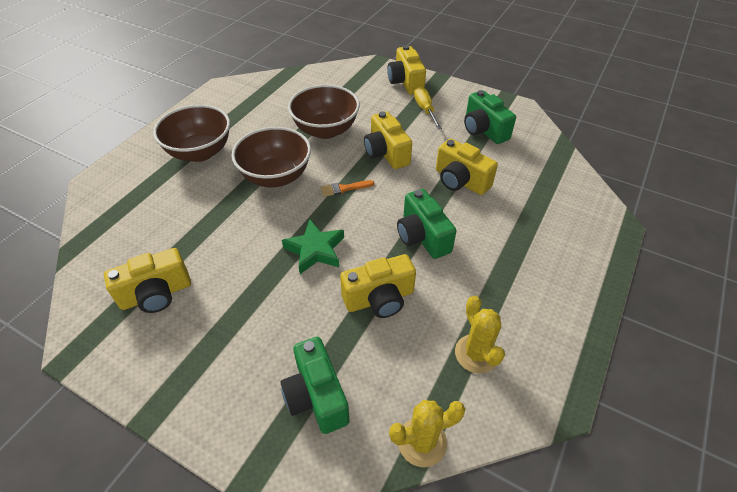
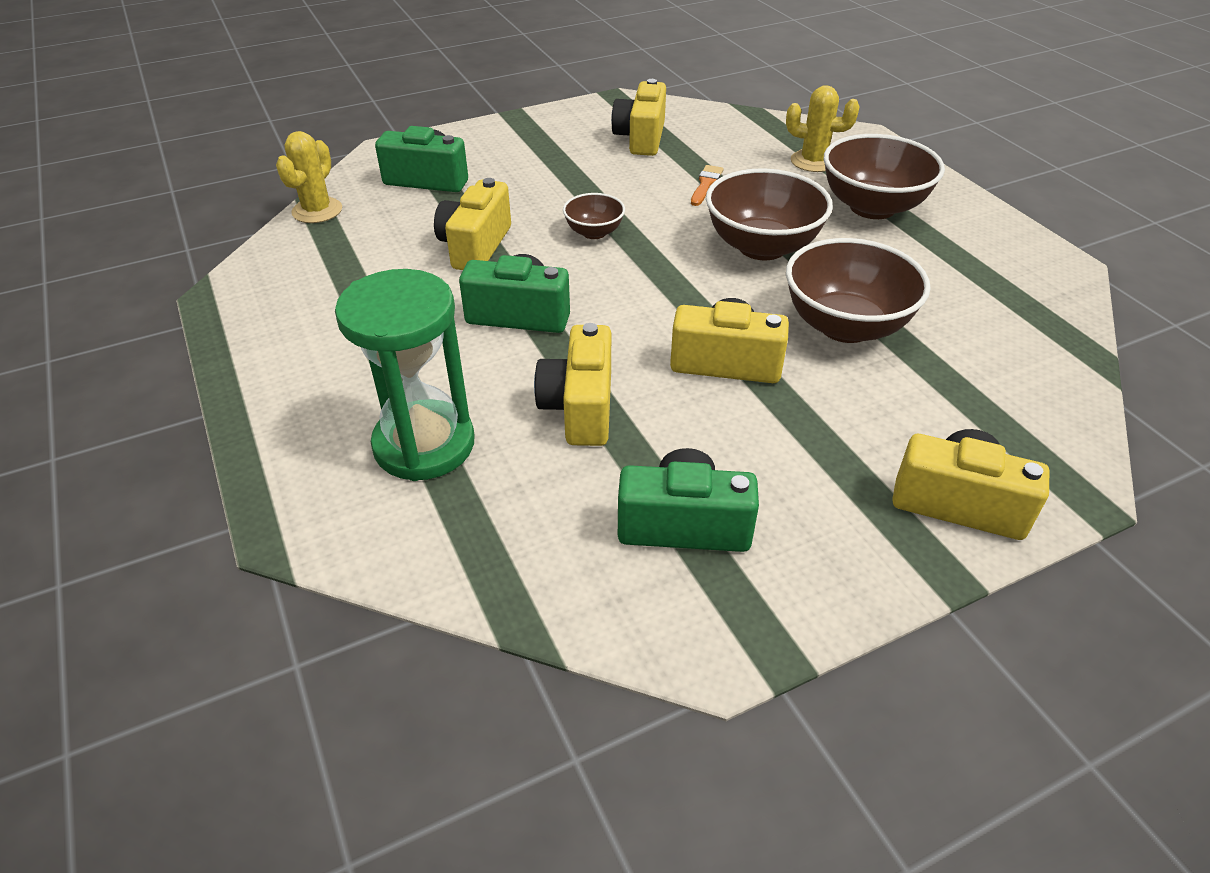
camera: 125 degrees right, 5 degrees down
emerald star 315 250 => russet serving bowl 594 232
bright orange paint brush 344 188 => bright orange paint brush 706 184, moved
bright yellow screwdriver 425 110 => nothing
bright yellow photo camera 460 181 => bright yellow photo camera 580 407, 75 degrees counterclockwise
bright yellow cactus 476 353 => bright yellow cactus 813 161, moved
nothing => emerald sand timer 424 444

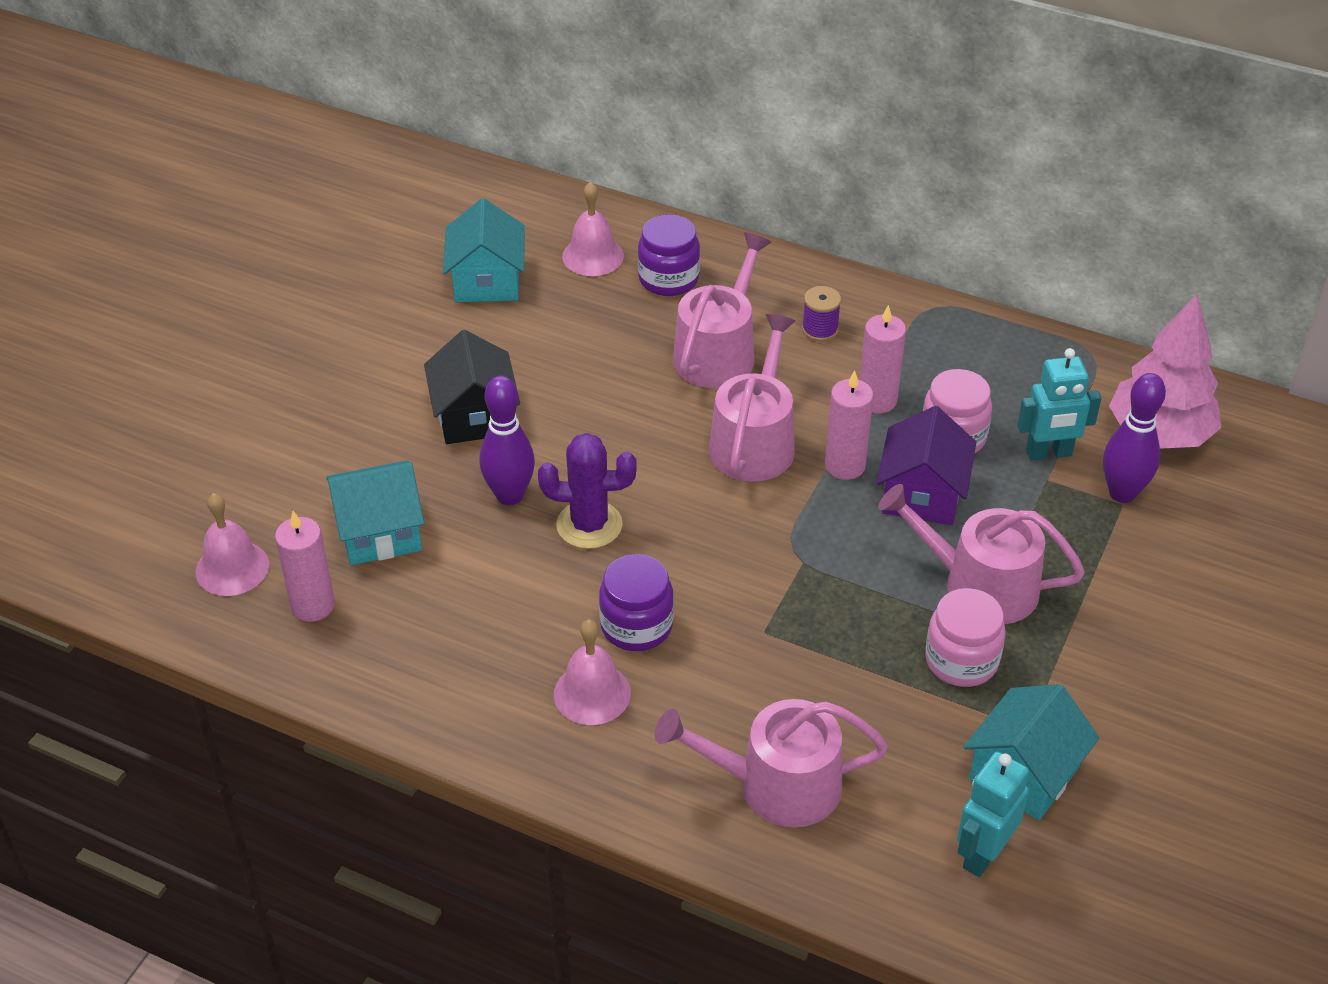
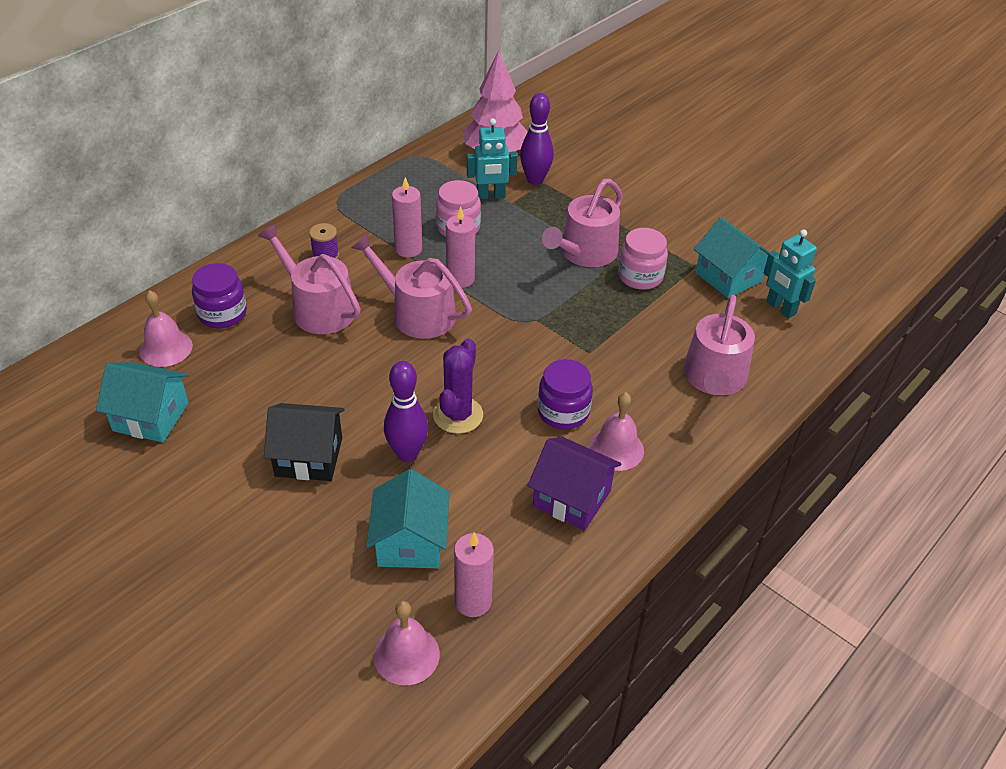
camera: 75 degrees left, 0 degrees up
purple house 922 494 => purple house 572 498, moved
teal toy robot 1049 453 => teal toy robot 491 196, 75 degrees clockwise

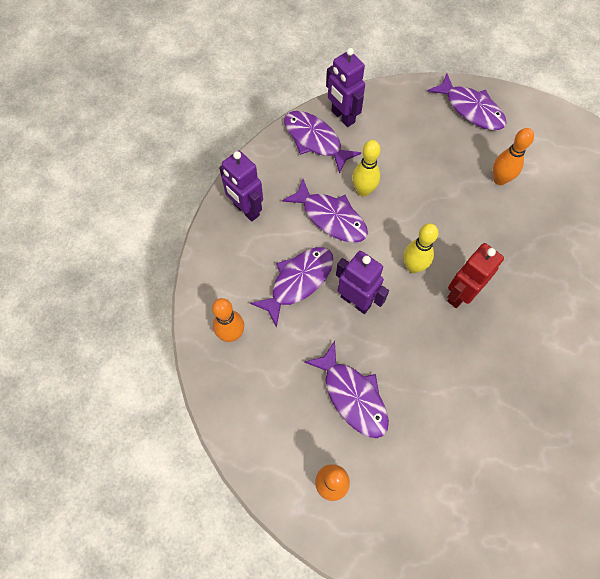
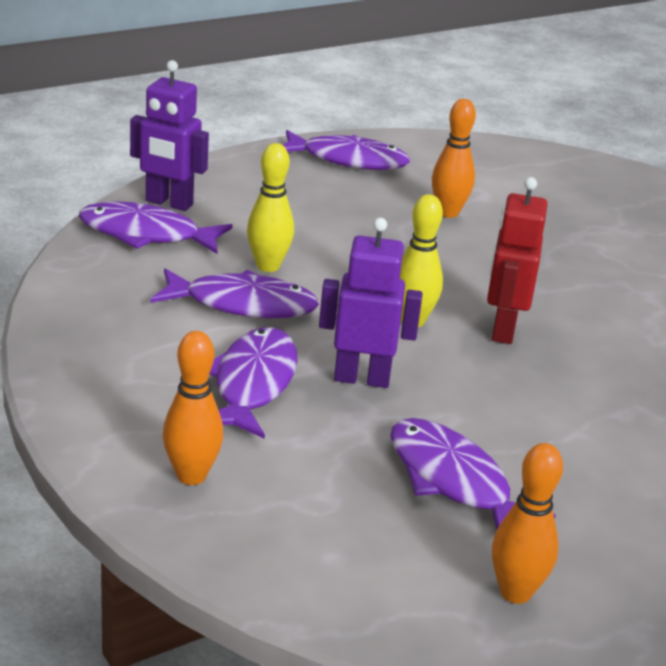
camera: 35 degrees left, 35 degrees down
purple toy robot 246 210 => nothing
purple fish 352 396 => purple fish 453 480, 150 degrees counterclockwise

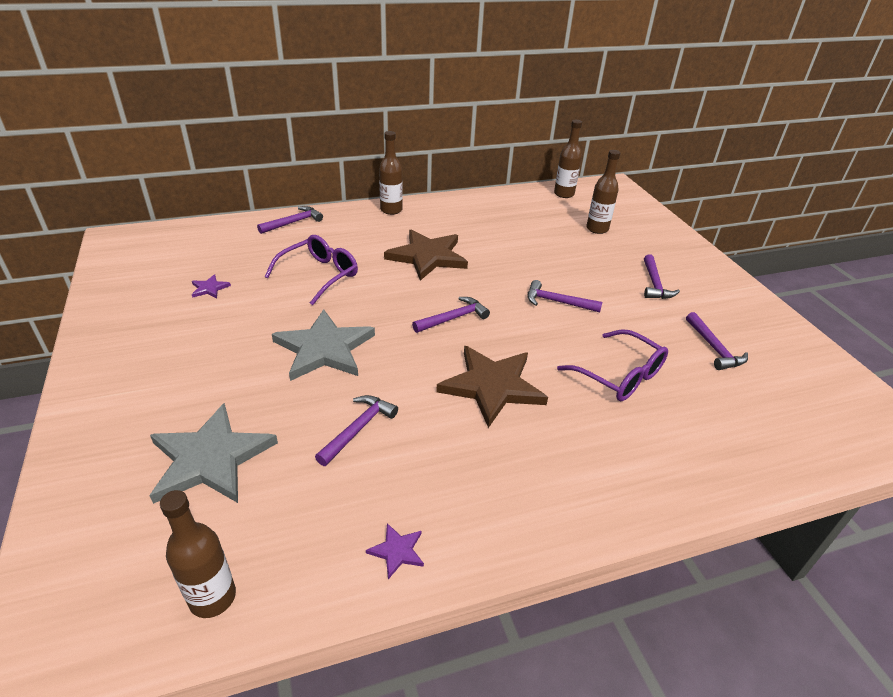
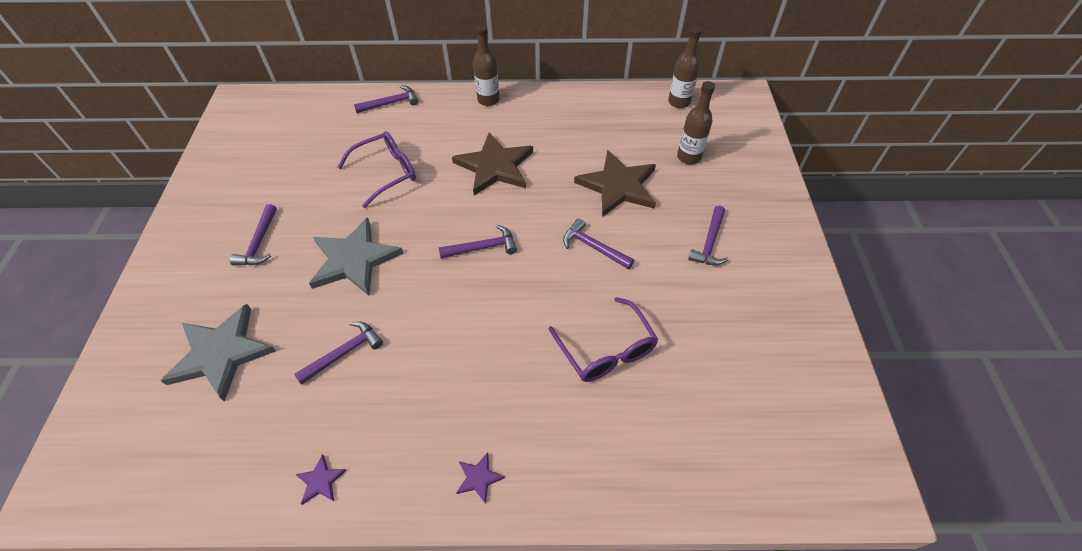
camera: 20 degrees right, 15 degrees up
russet drink bottle 212 597 => nothing
purple star 209 288 => purple star 478 478, moved
russet star 492 386 => russet star 618 186, moved
purple carpenter's hammer 714 348 => purple carpenter's hammer 259 243, moved

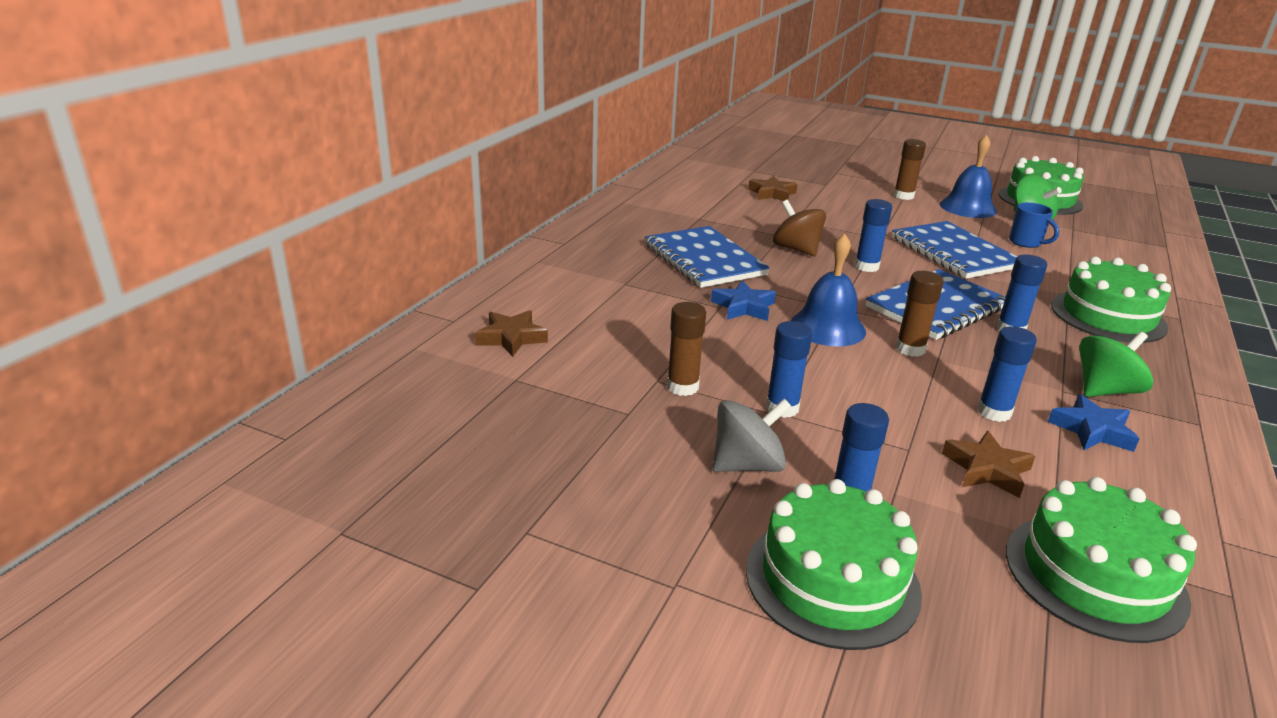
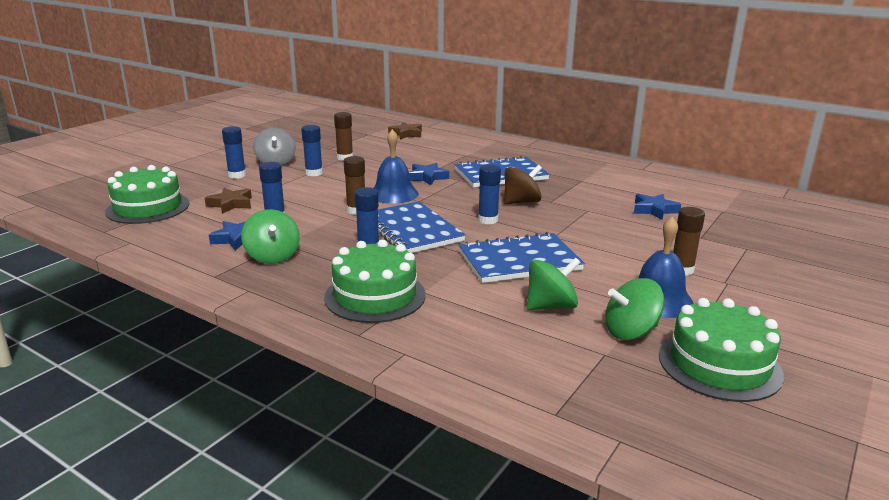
camera: 100 degrees right, 5 degrees down
emerald gateau 832 580 => nothing
russet star 772 194 => cobalt star 654 210
cobalt coffee mug 1026 243 => emerald whirligig 551 306

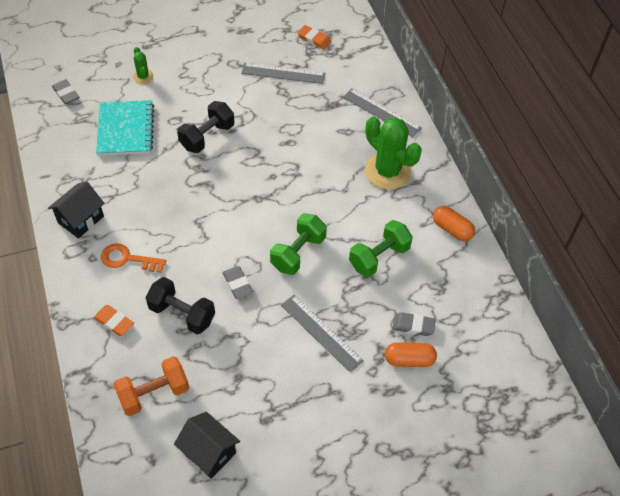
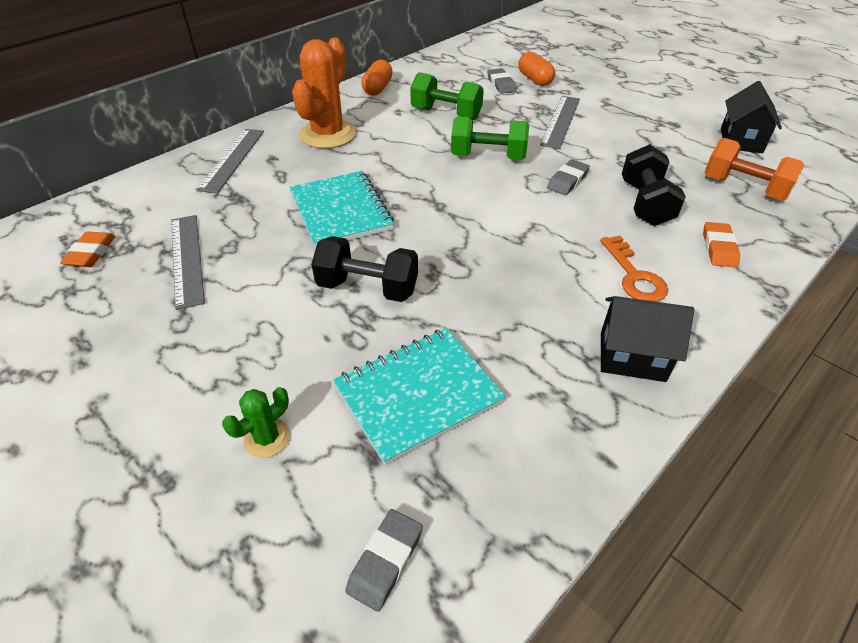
camera: 115 degrees left, 10 degrees down
emerald cactus 387 171 => bright orange cactus 328 134
nothing => teal exercise book 341 211

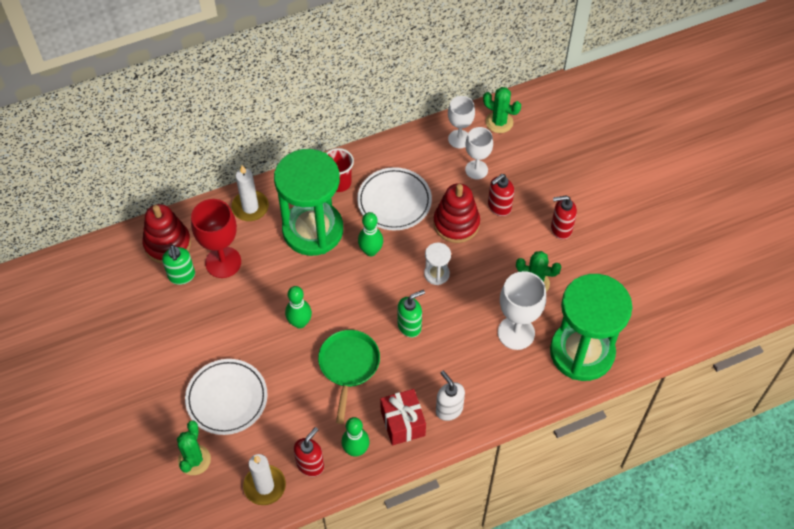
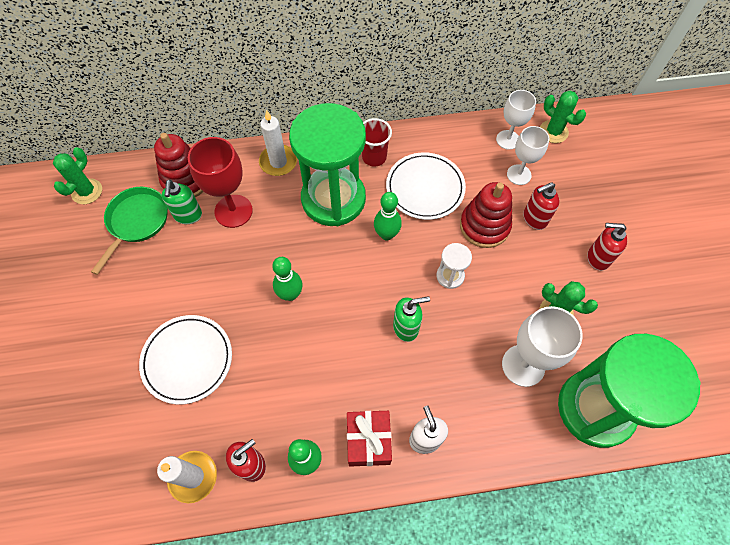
camera: 15 degrees right, 5 degrees up
emerald cactus 194 460 => emerald cactus 87 191, moved
emerald pan 348 366 => emerald pan 136 222, moved

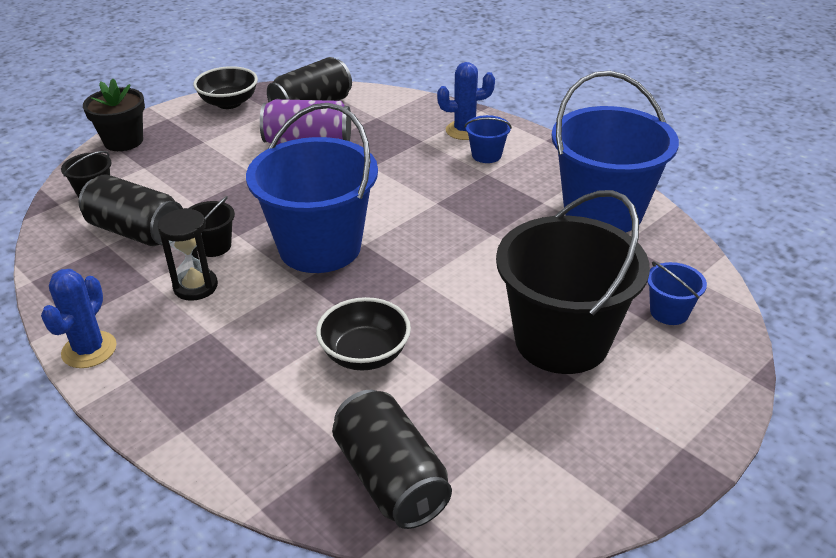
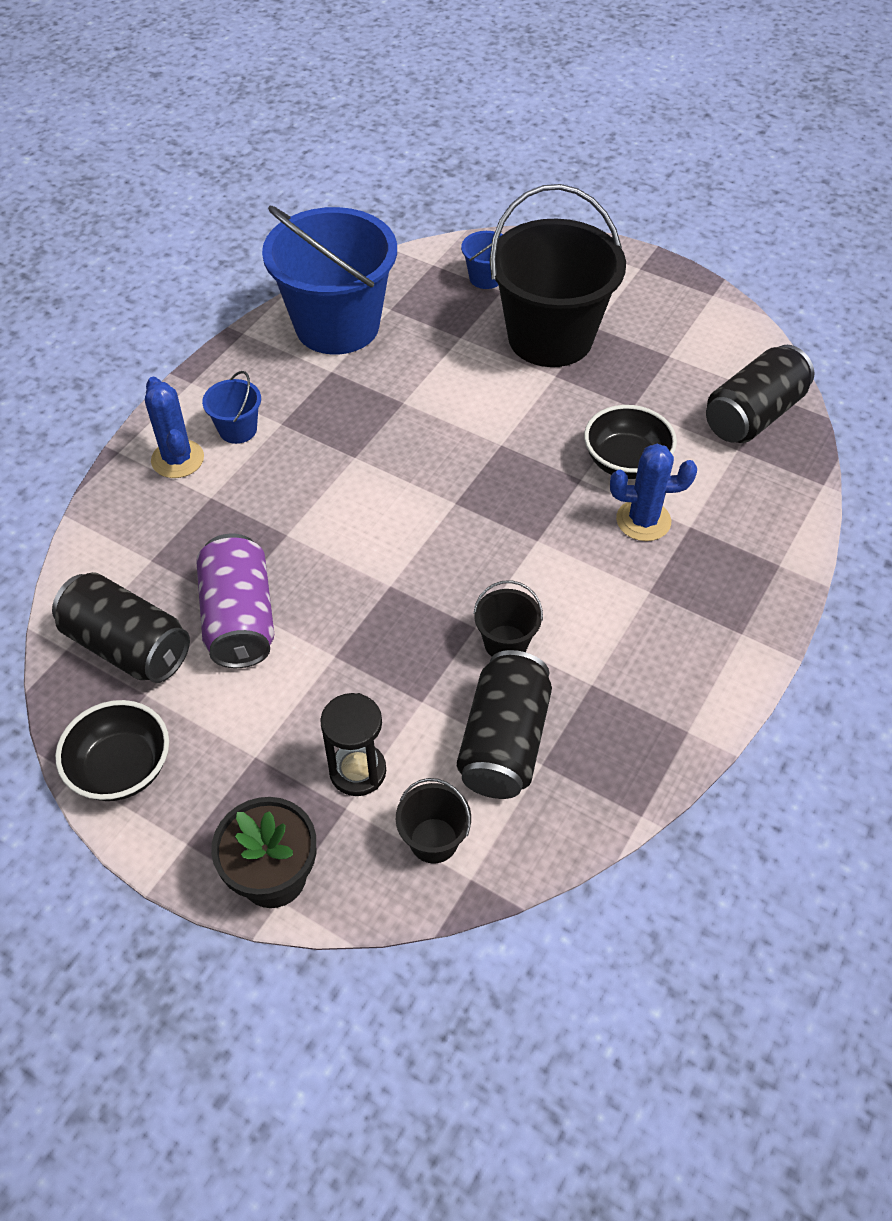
camera: 105 degrees left, 15 degrees up
cobalt cactus 89 350 => cobalt cactus 643 520, moved
ebony sand timer 195 287 => ebony sand timer 358 771, moved
cobalt pail 320 247 => nothing

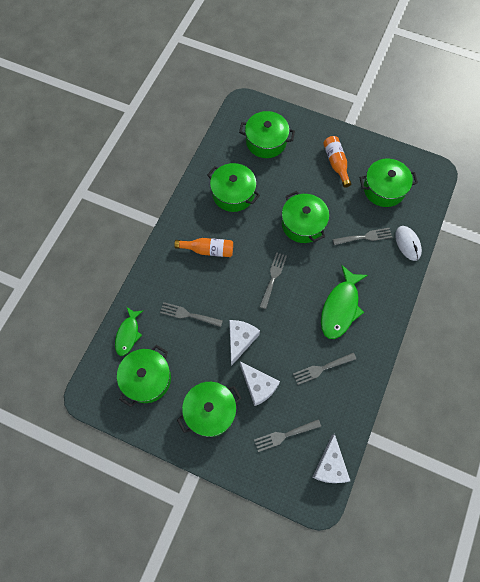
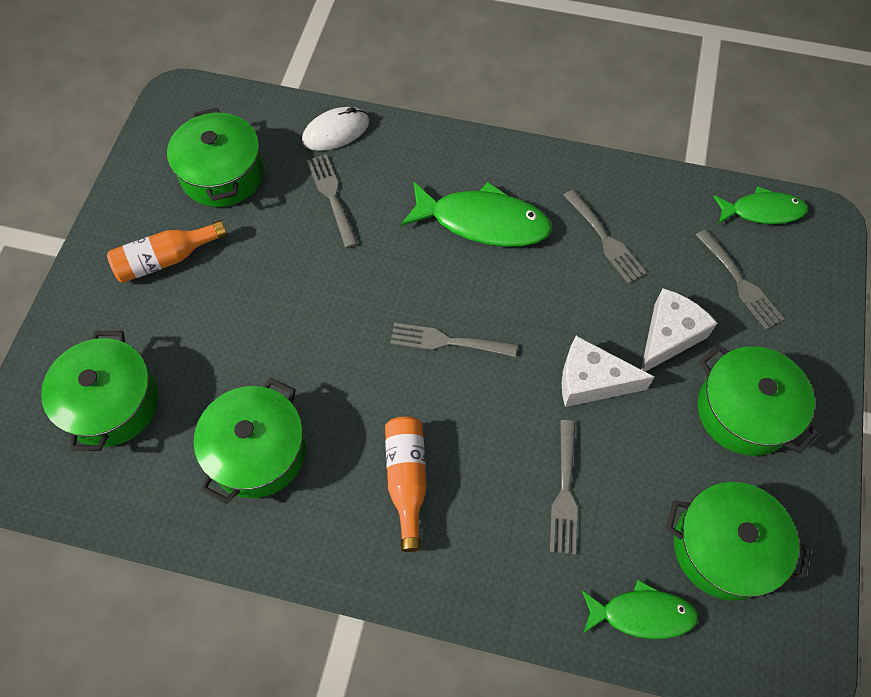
camera: 100 degrees left, 5 degrees down
emerald cooking pot 303 224 => nothing
white cheese 330 465 => emerald fish 762 211

